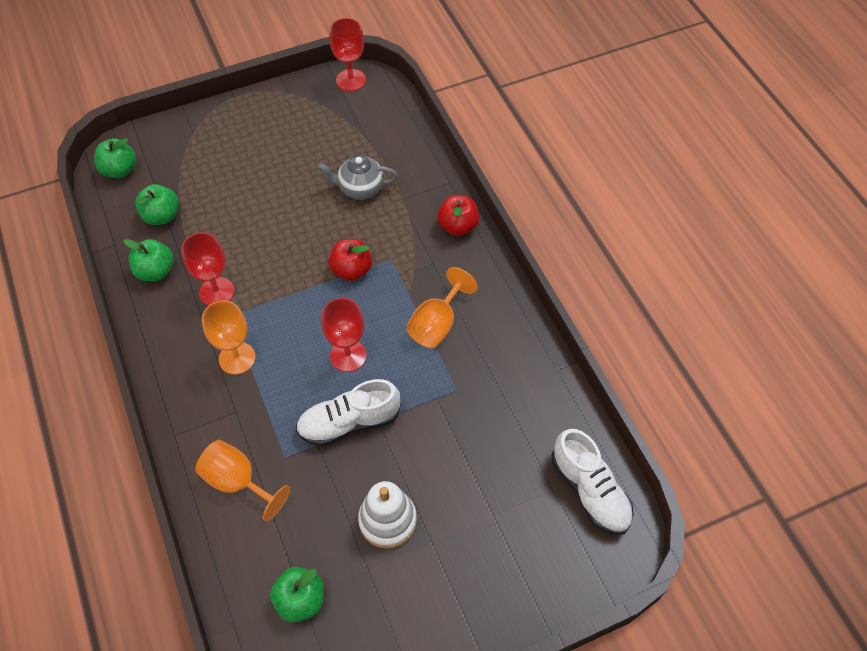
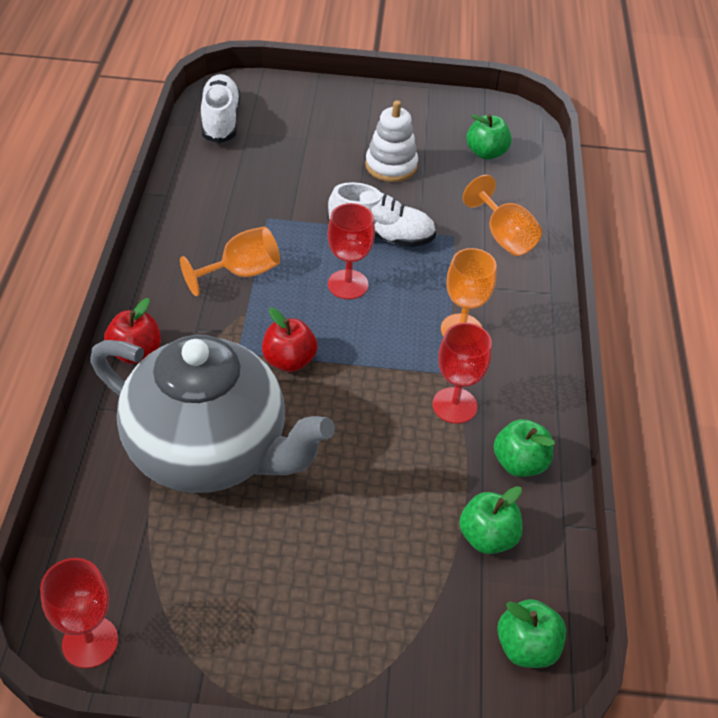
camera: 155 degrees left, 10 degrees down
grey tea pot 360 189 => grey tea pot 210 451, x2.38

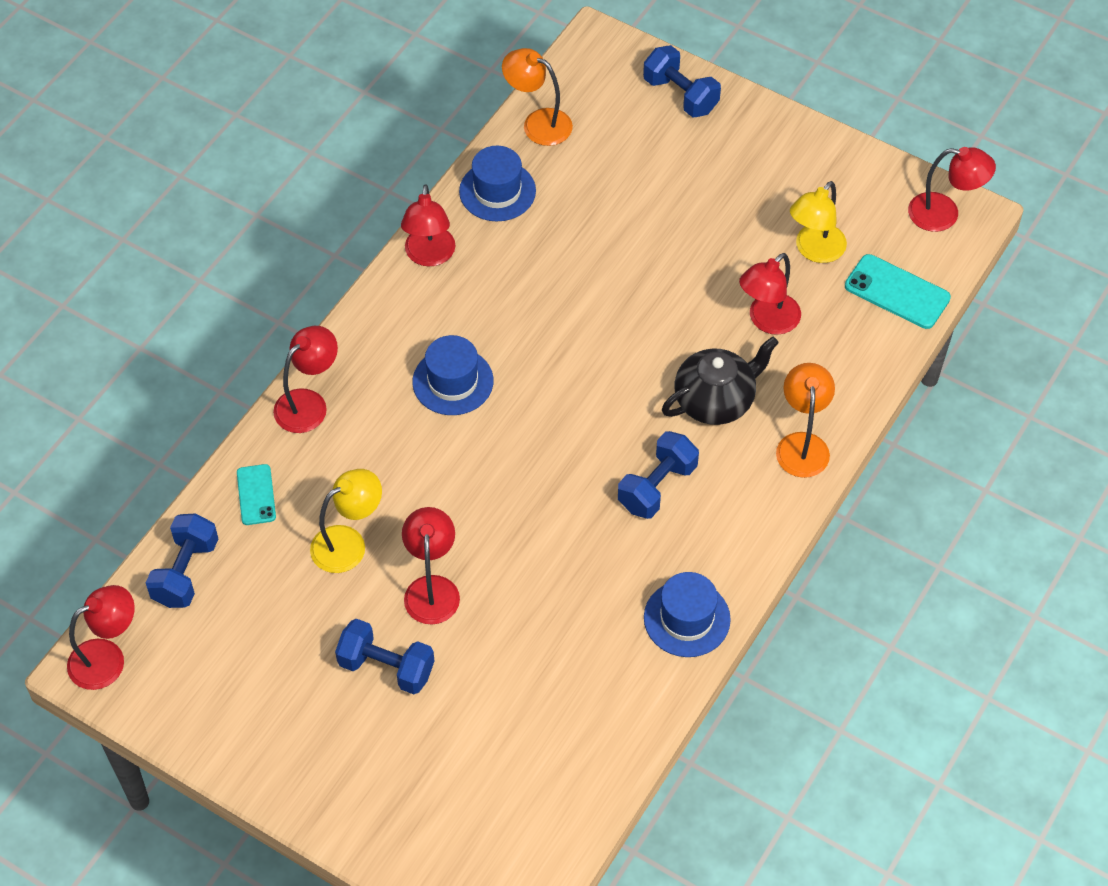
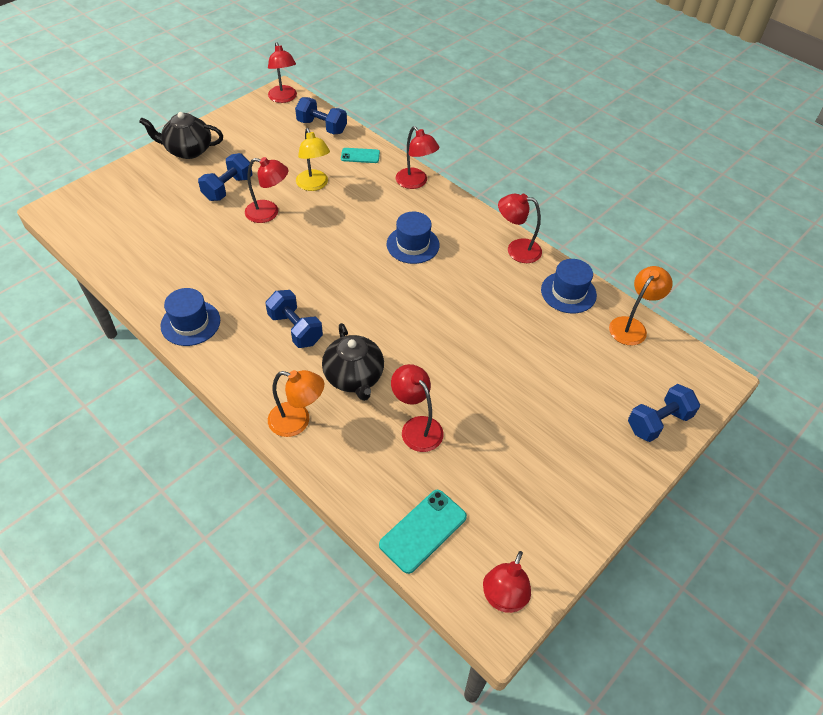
camera: 100 degrees right, 5 degrees down
bright yellow reading lamp 814 251 => nothing
nothing => ebony tea pot 188 150

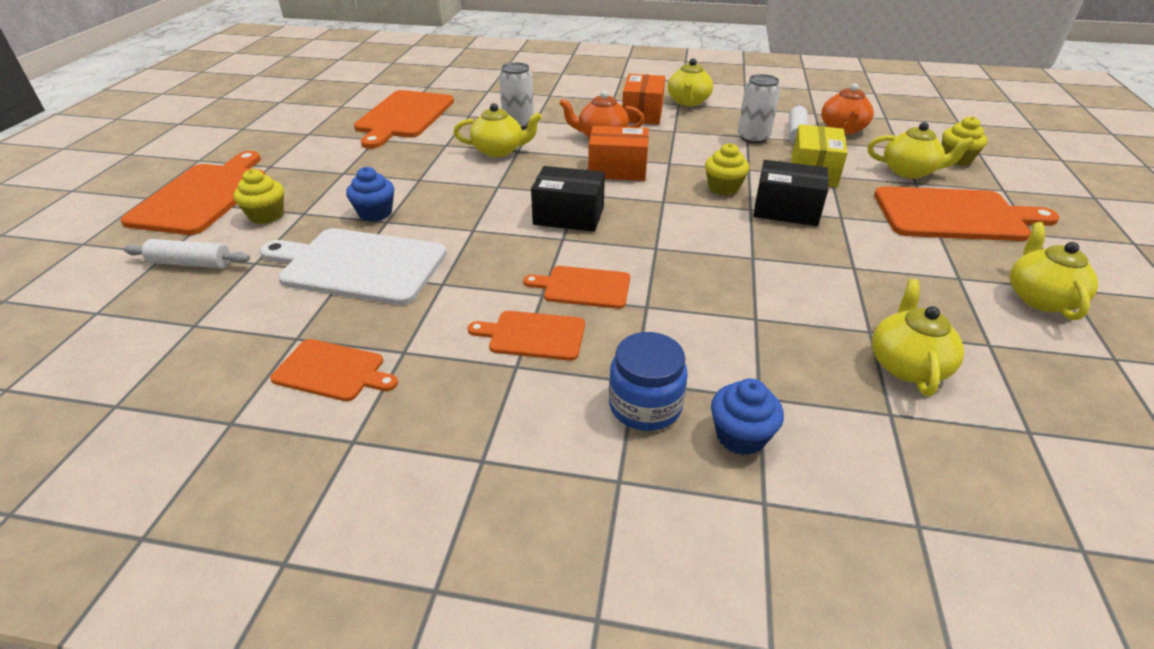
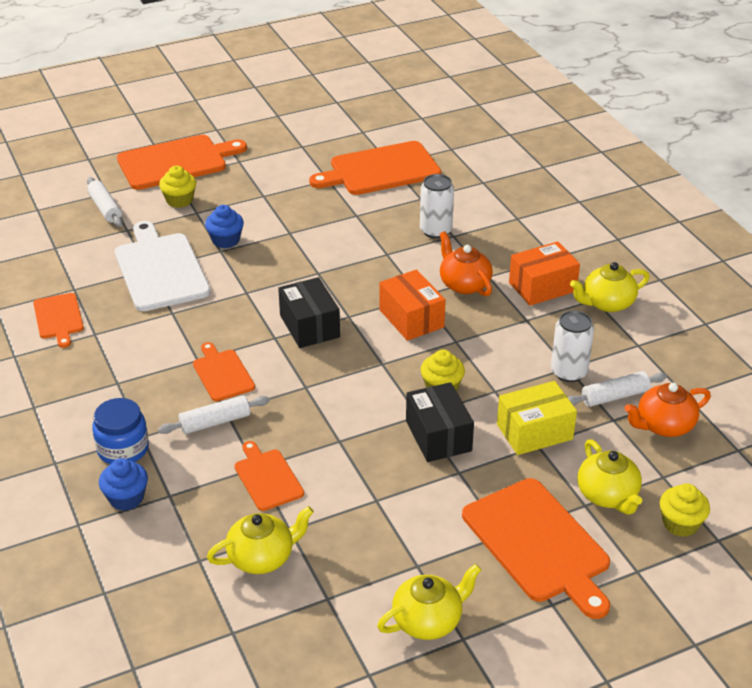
camera: 55 degrees right, 0 degrees up
bright yellow tea pot 499 150 => nothing
bright orange chopping board 533 335 => bright orange chopping board 267 478, moved
nothing => white dough roller 215 422

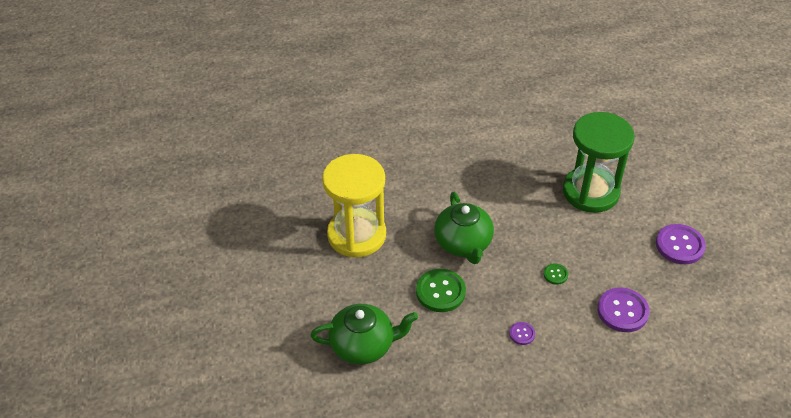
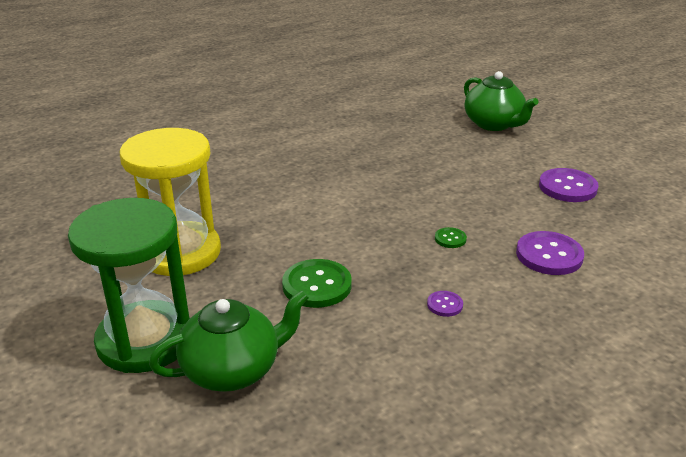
camera: 20 degrees left, 15 degrees down
emerald tea pot 463 244 => emerald tea pot 494 124, moved
emerald sand timer 590 192 => emerald sand timer 145 340, moved

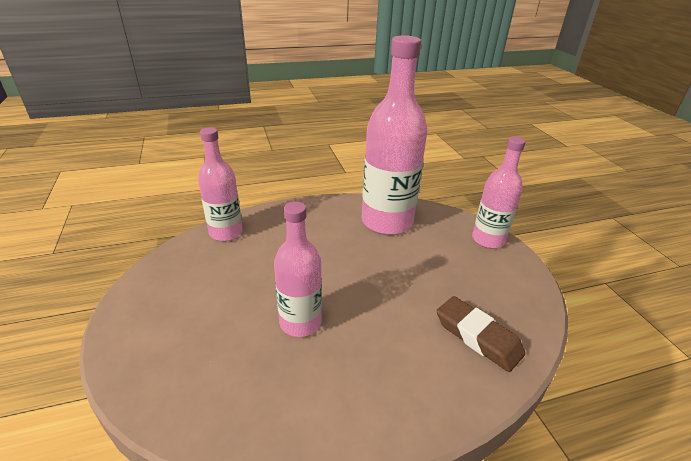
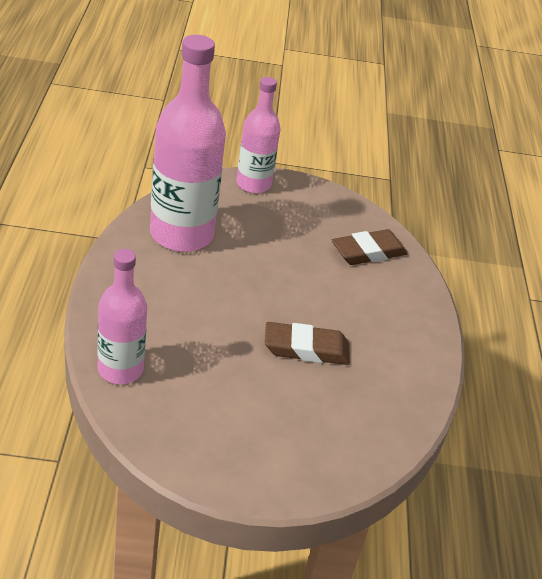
camera: 75 degrees left, 5 degrees up
rose-pink drink bottle 300 322 => russet pencil eraser 306 349

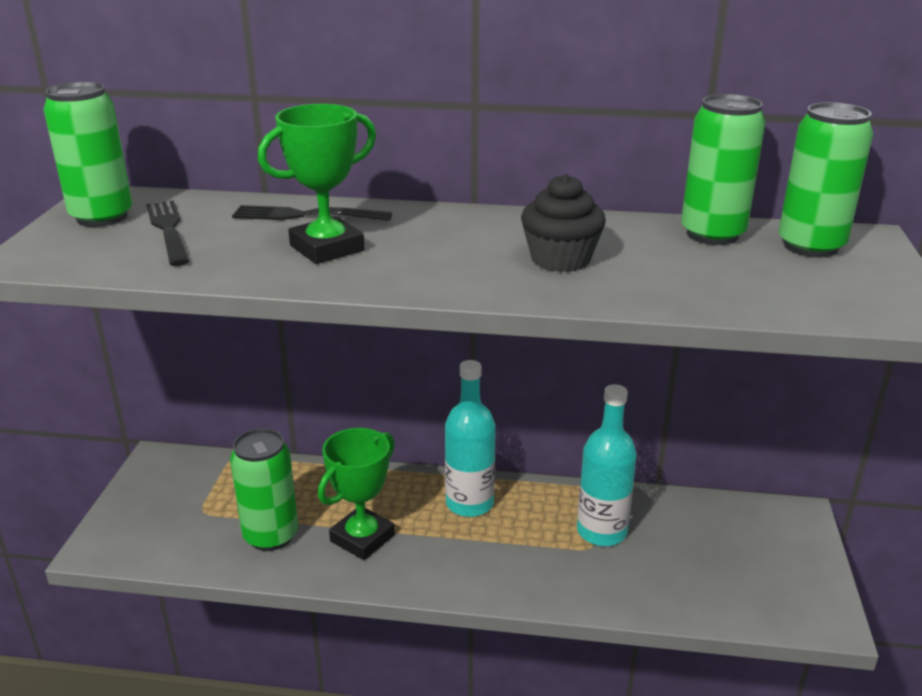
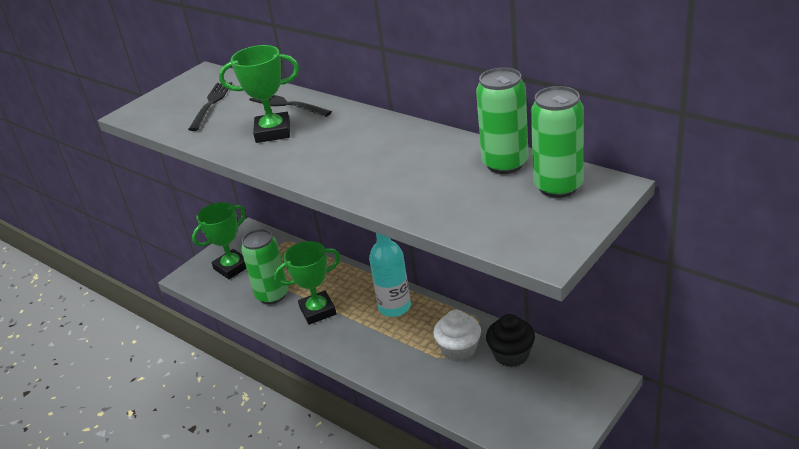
camera: 35 degrees right, 5 degrees up
emerald tin 102 217 => nothing
ebony fairy cake 560 259 => ebony fairy cake 511 355, moved
teal drink bottle 601 531 => white fairy cake 459 349
nothing => emerald award cup 232 267

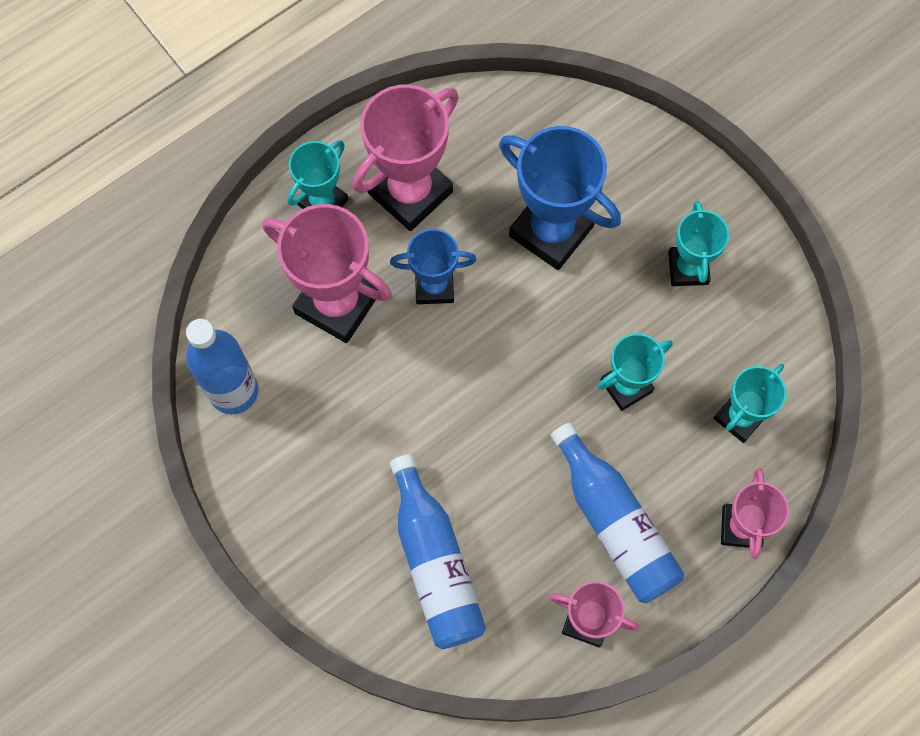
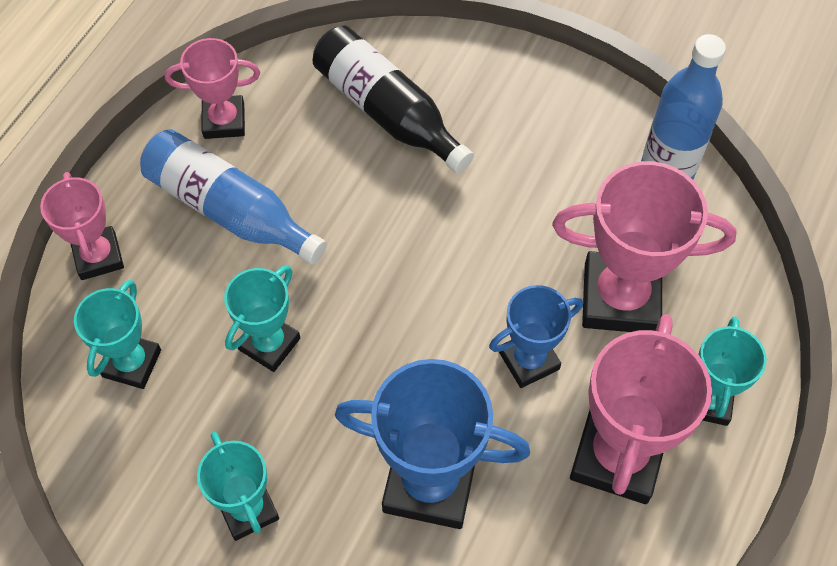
camera: 155 degrees right, 10 degrees down
cobalt drink bottle 435 563 => ebony drink bottle 387 111

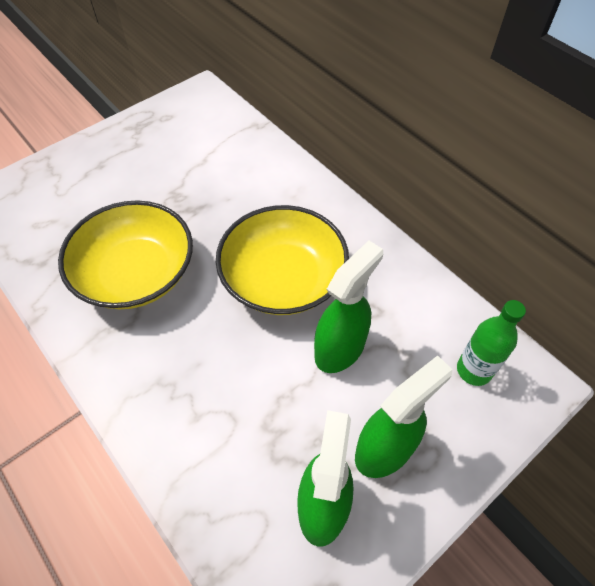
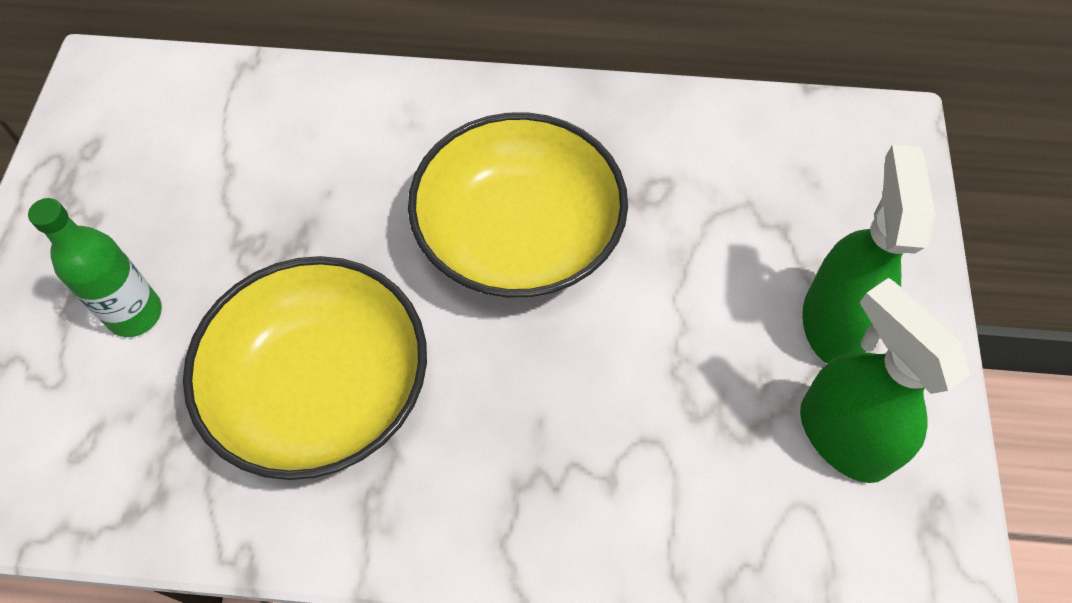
camera: 45 degrees left, 5 degrees up
emerald spray bottle 340 348 => nothing
emerald drink bottle 474 370 => emerald drink bottle 135 314, moved

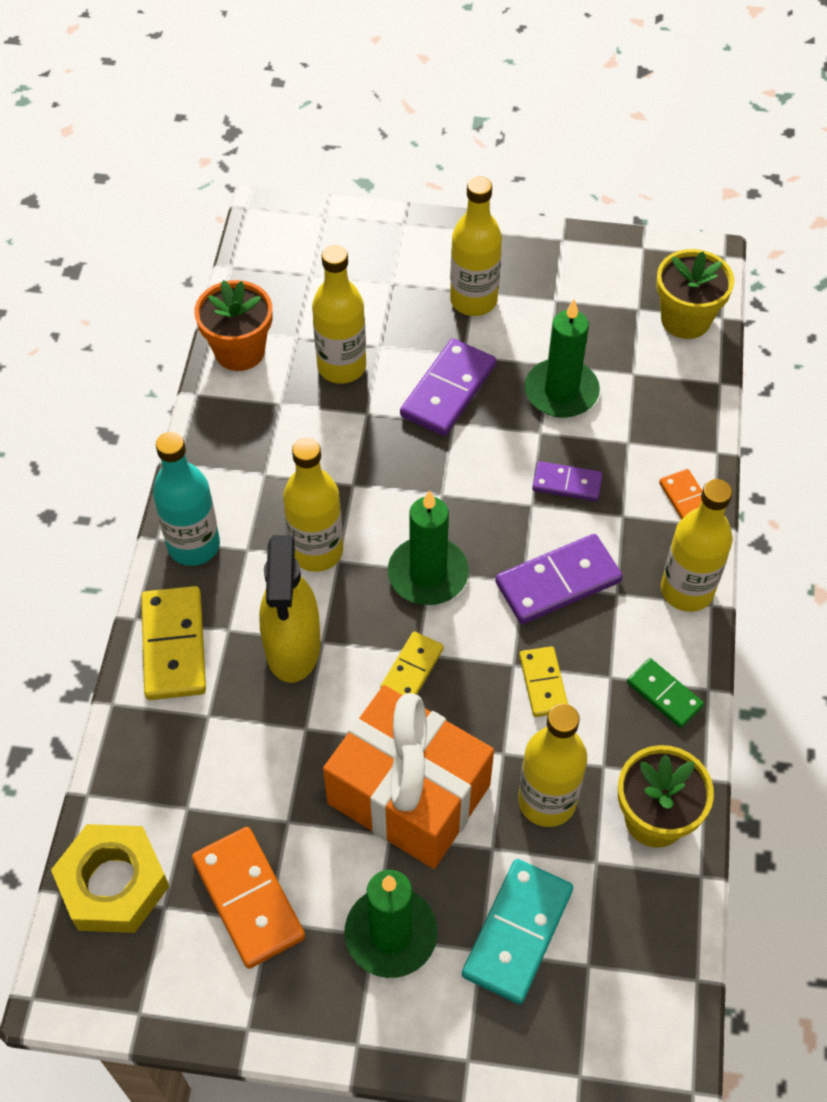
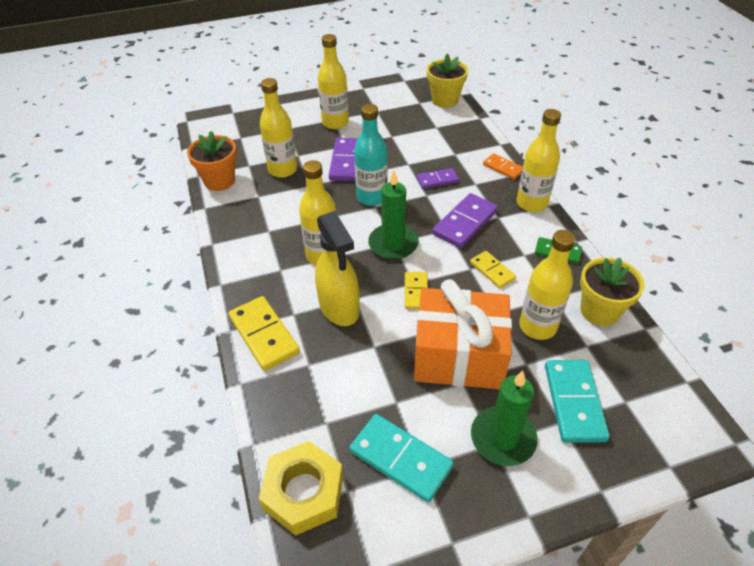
camera: 25 degrees left, 10 degrees down
teal drink bottle 194 545 => teal drink bottle 371 197, moved
bright orange domino tile 249 898 => teal domino tile 401 459
emerald candle 561 392 => nothing

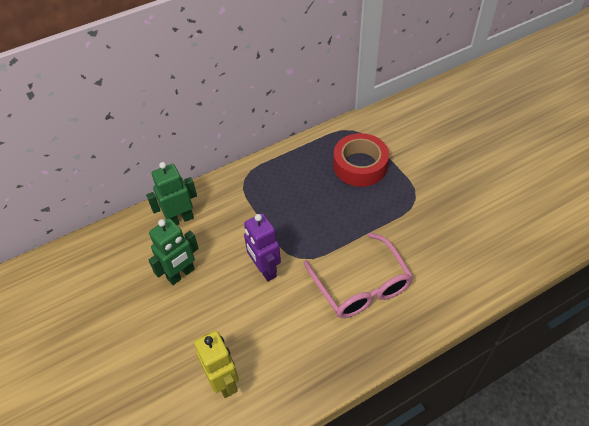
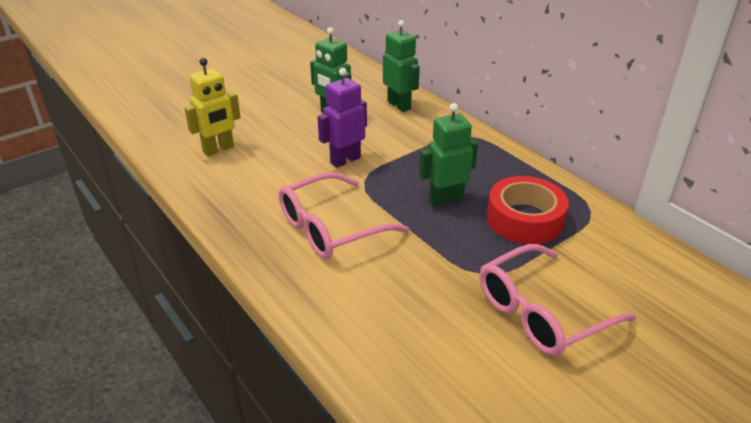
camera: 80 degrees right, 15 degrees down
nothing => emerald toy robot 445 200
nothing => rose-pink glasses 541 313

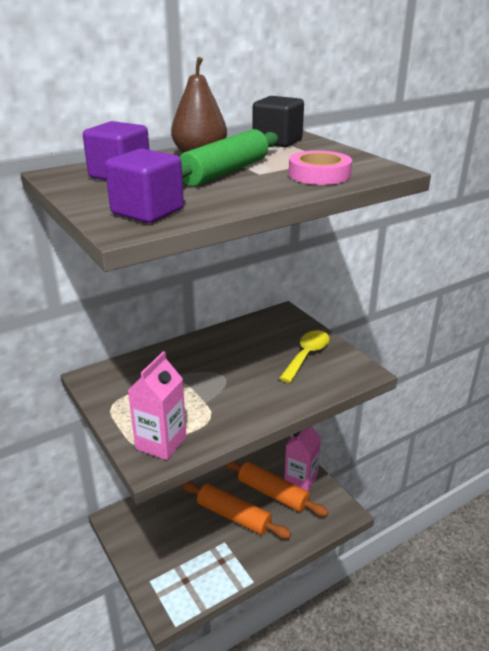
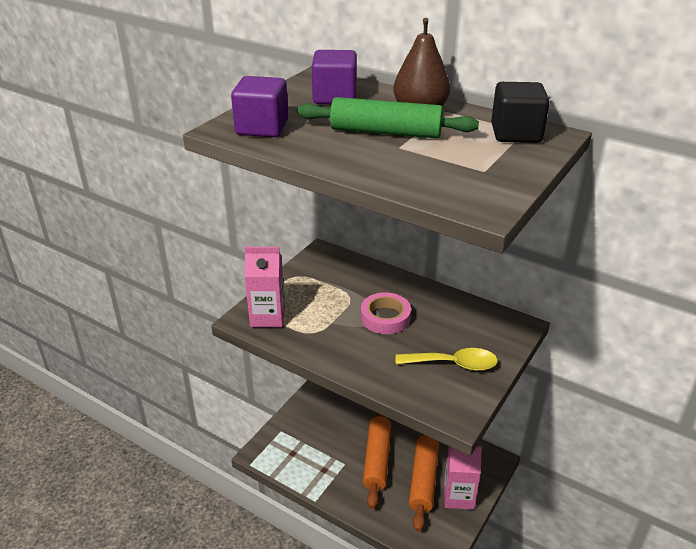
camera: 65 degrees right, 5 degrees up
rose-pink tape 319 174 => rose-pink tape 385 317, moved

